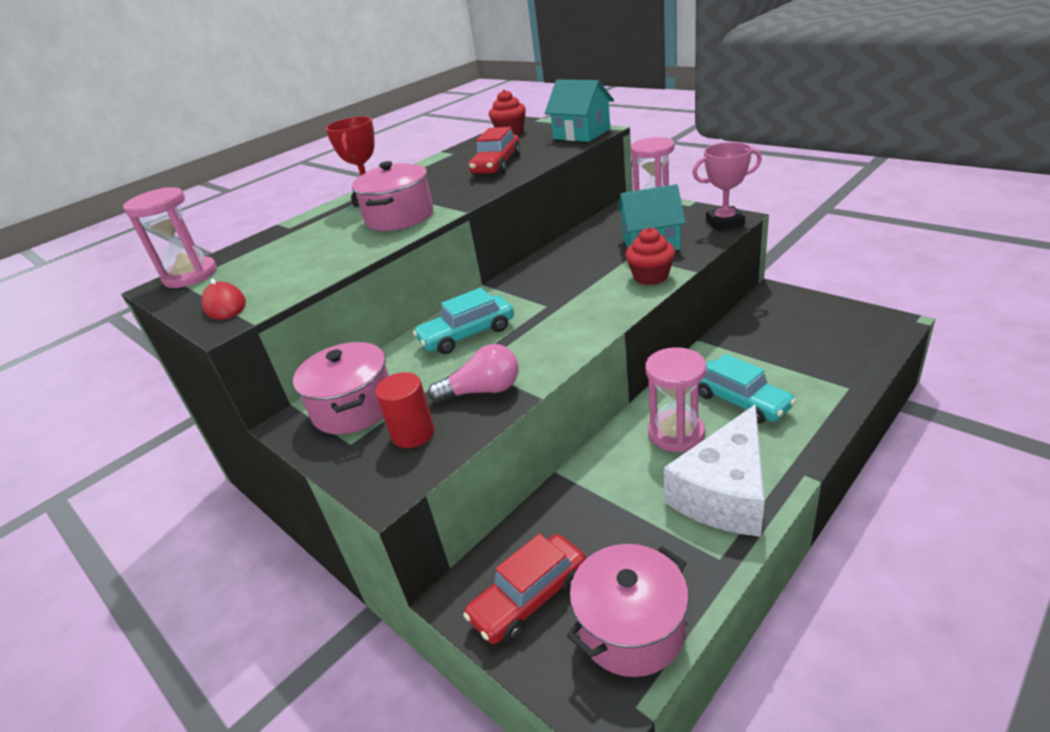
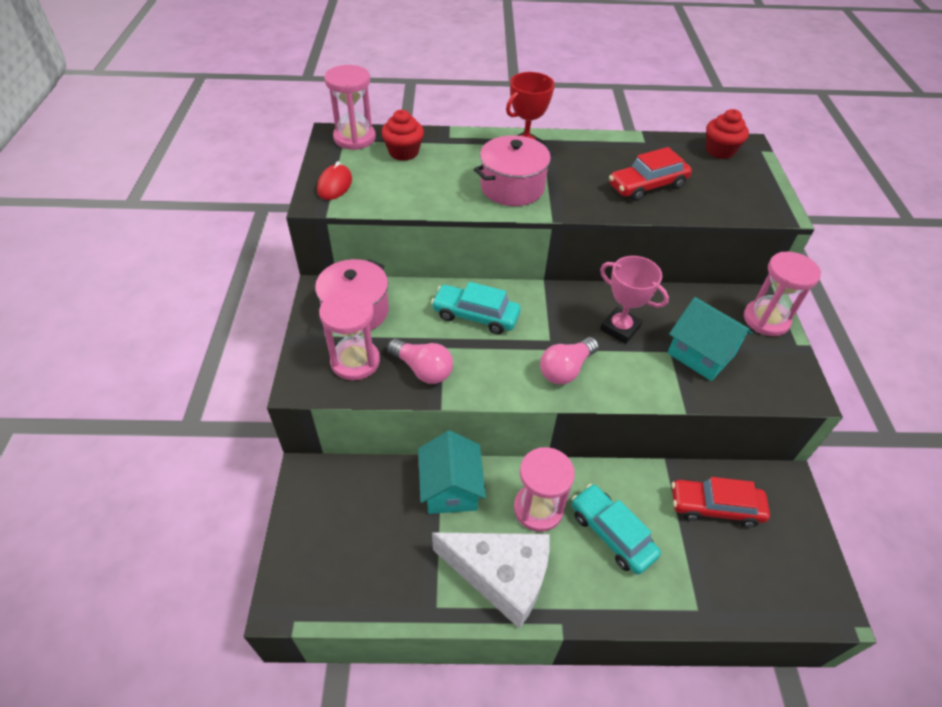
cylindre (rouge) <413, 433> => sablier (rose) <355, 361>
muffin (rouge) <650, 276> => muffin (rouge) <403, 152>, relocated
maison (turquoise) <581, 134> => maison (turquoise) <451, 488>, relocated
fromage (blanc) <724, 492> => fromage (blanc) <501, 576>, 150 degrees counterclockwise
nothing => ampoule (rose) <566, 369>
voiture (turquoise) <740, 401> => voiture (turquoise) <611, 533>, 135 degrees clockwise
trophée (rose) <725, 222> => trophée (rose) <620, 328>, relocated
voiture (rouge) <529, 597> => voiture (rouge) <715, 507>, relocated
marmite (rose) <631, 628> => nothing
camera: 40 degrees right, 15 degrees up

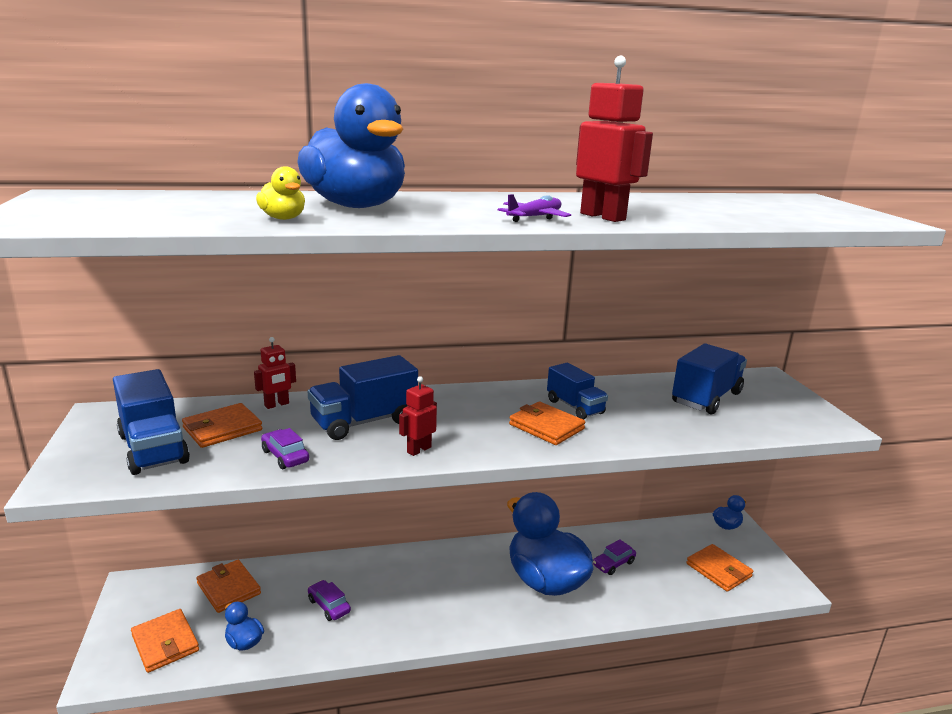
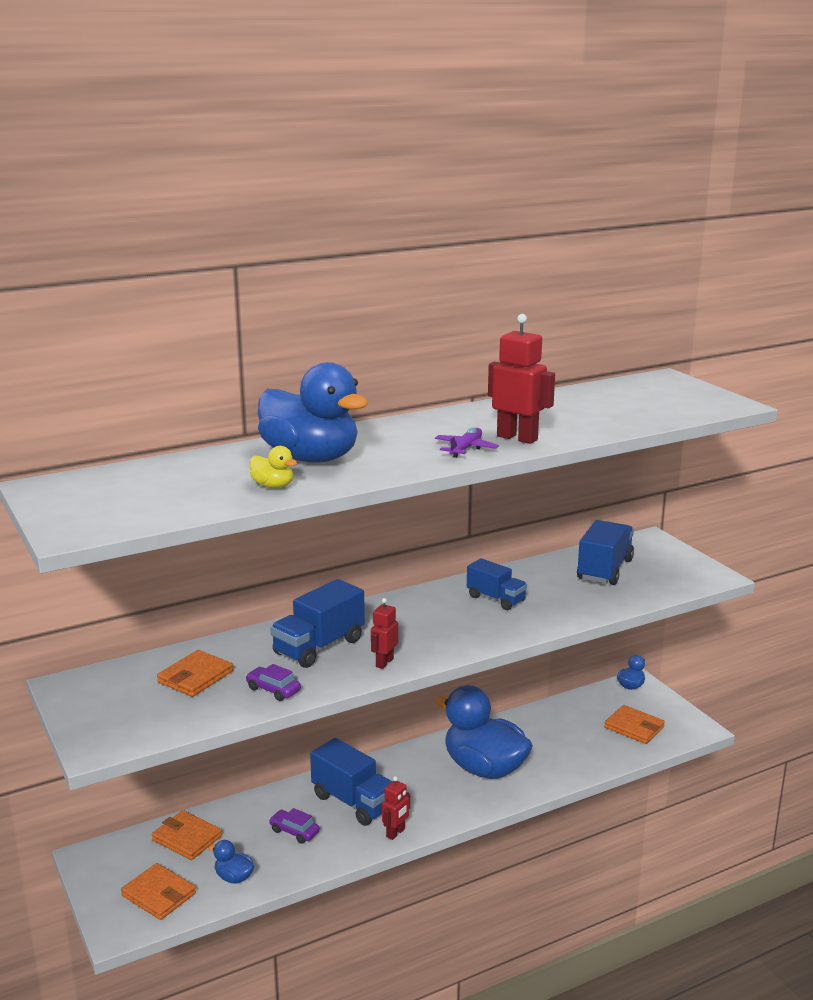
camion (bleu) <153, 448> => camion (bleu) <353, 802>, relocated
robot (rouge) <277, 405> => robot (rouge) <395, 833>, relocated
portefeuille (orange) <546, 426> => nothing
voiture (violet) <613, 564> => nothing
camera: 15 degrees left, 0 degrees up

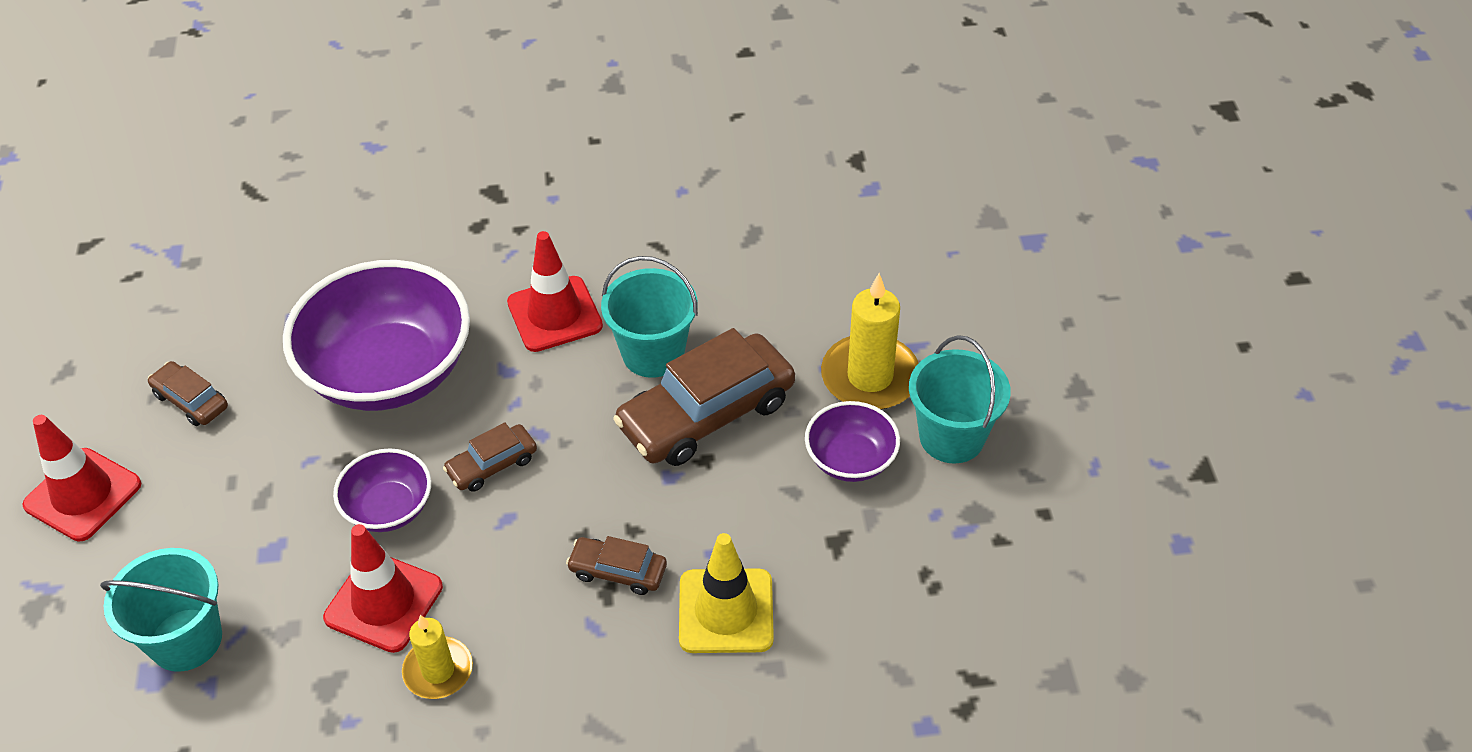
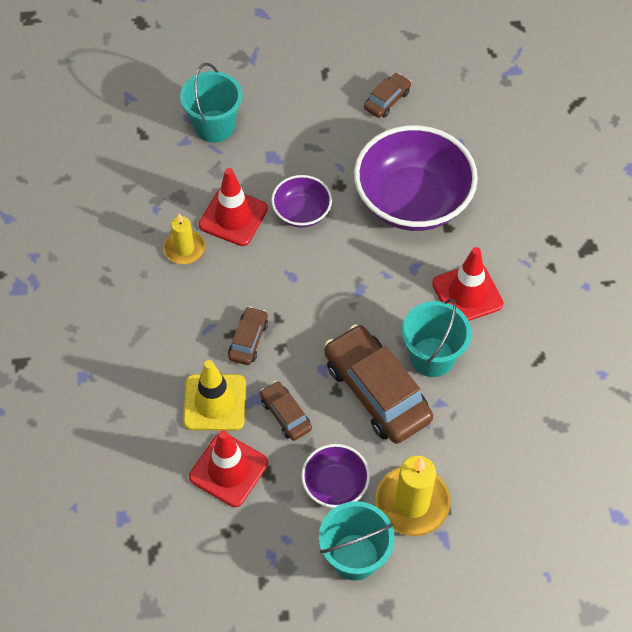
cône de chantier (rouge) <83, 495> => cône de chantier (rouge) <228, 470>, relocated
voiture (marron) <492, 465> => voiture (marron) <285, 414>, relocated
camera: 90 degrees right, 10 degrees up

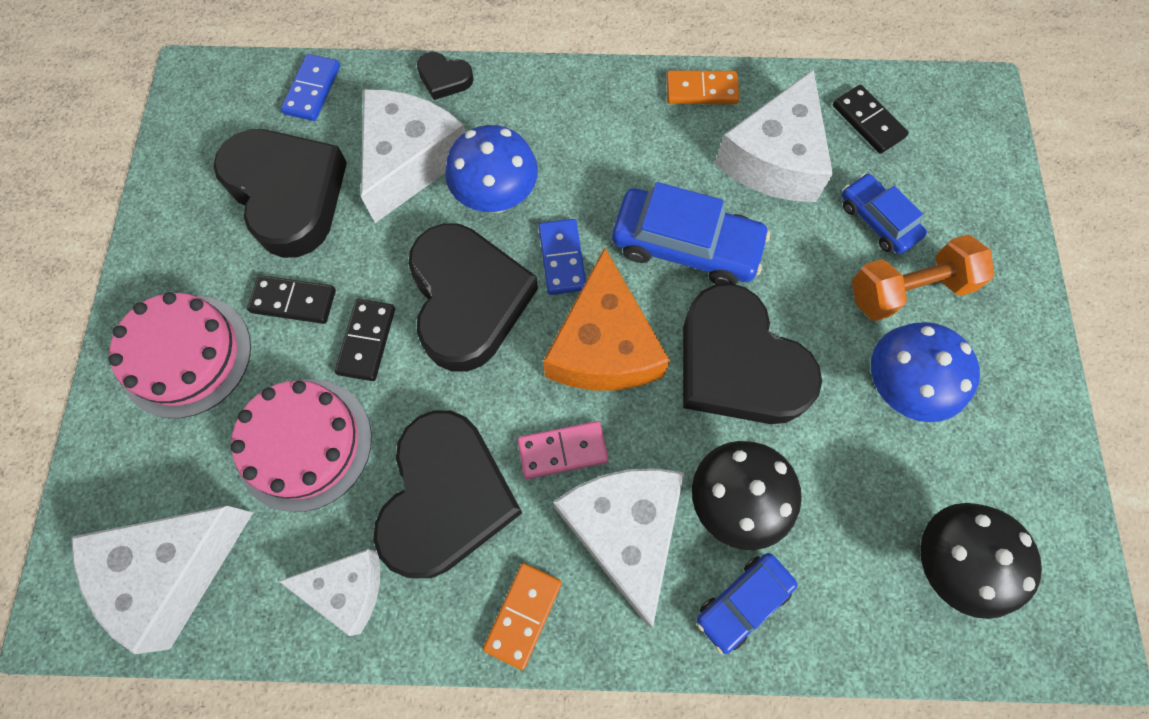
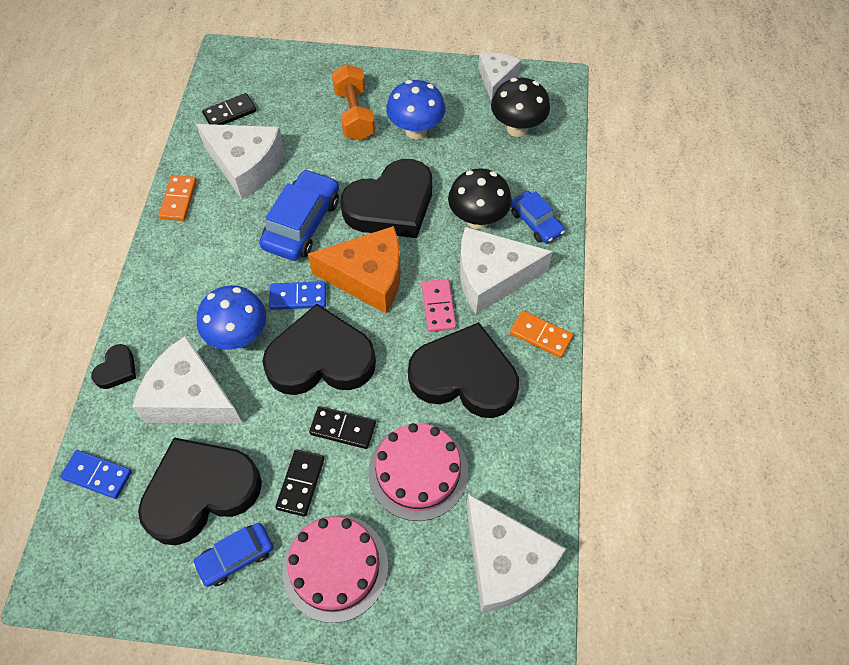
voiture (bleu) <877, 220> => voiture (bleu) <235, 557>, relocated
fromage (blanc) <347, 588> => fromage (blanc) <496, 79>, relocated
camera: 85 degrees left, 10 degrees down

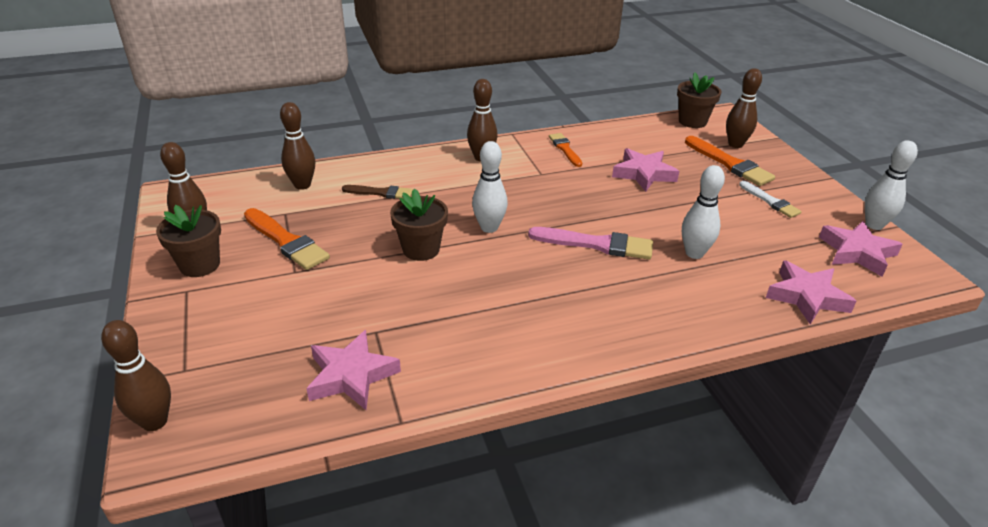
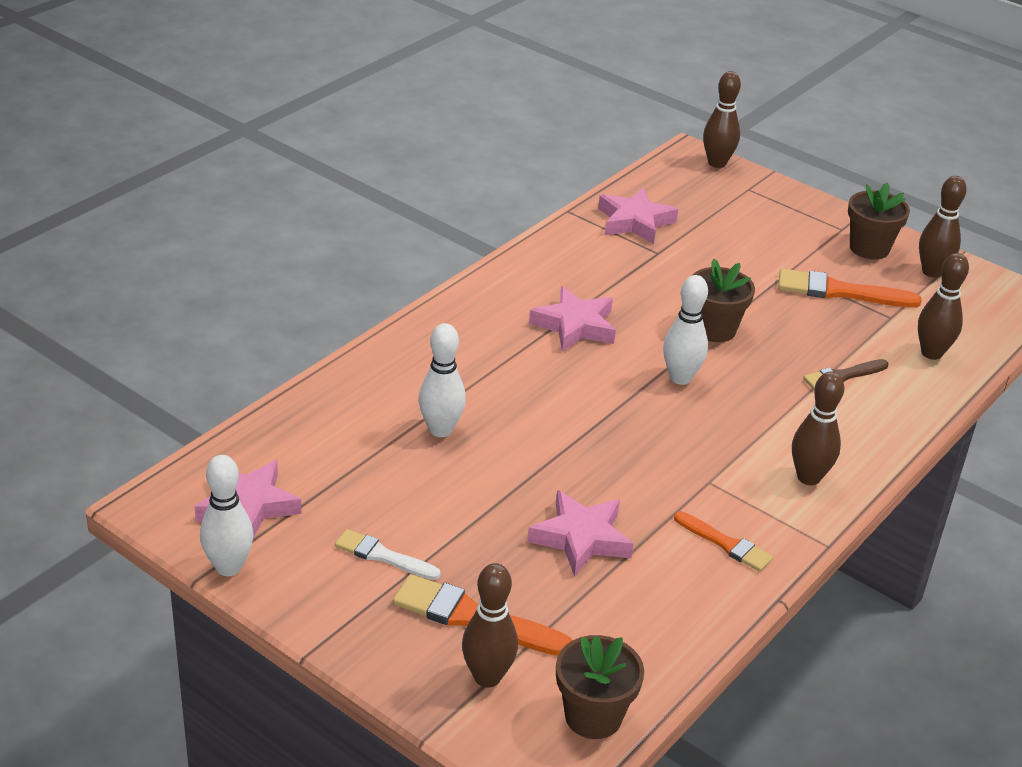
étoile (rose) <806, 297> => étoile (rose) <575, 326>, relocated
pinceau (rose) <597, 244> => nothing
camera: 145 degrees right, 0 degrees up

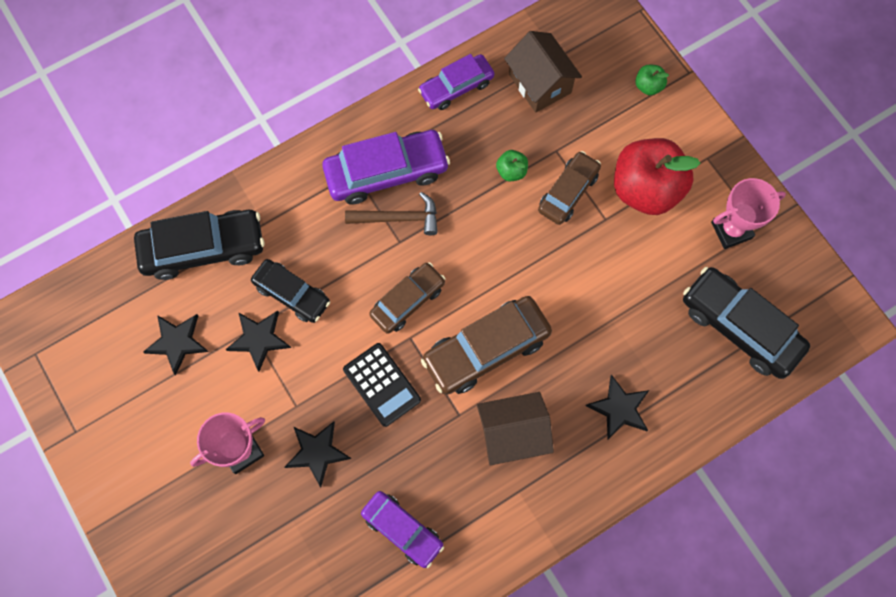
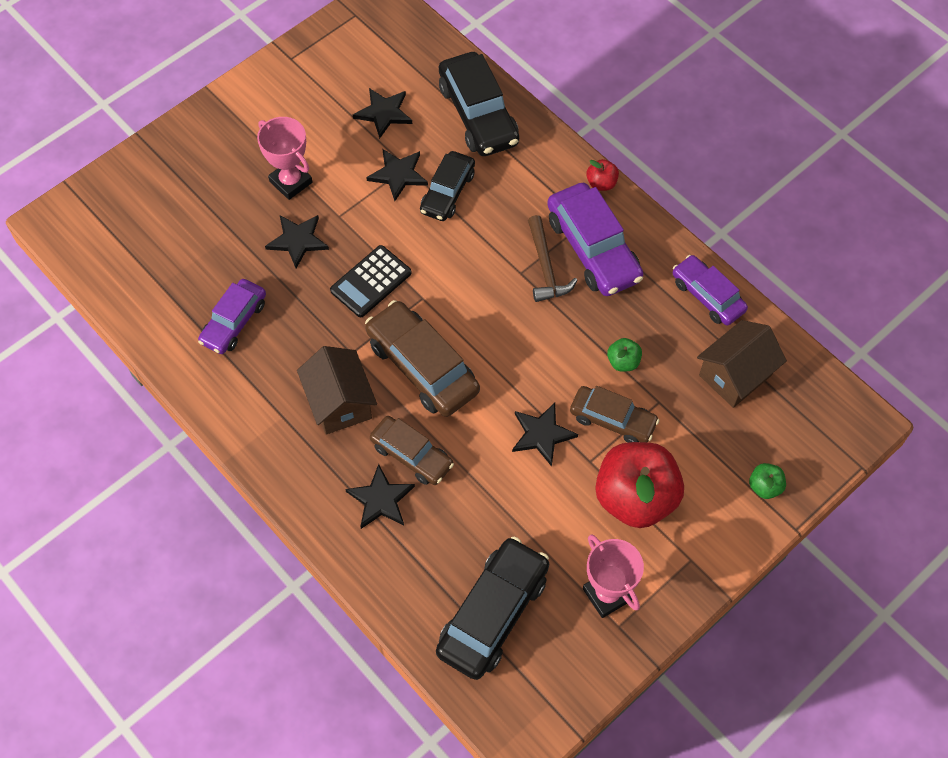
voiture (marron) <408, 301> => voiture (marron) <411, 455>, relocated
nothing => étoile (noir) <542, 434>
nothing => pomme (rouge) <601, 183>
camera: 80 degrees right, 10 degrees down

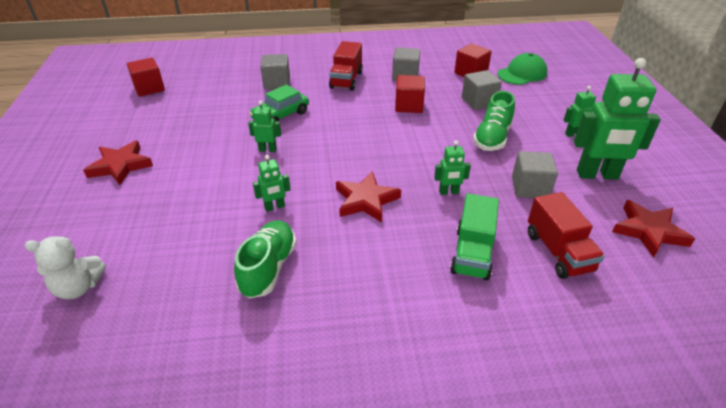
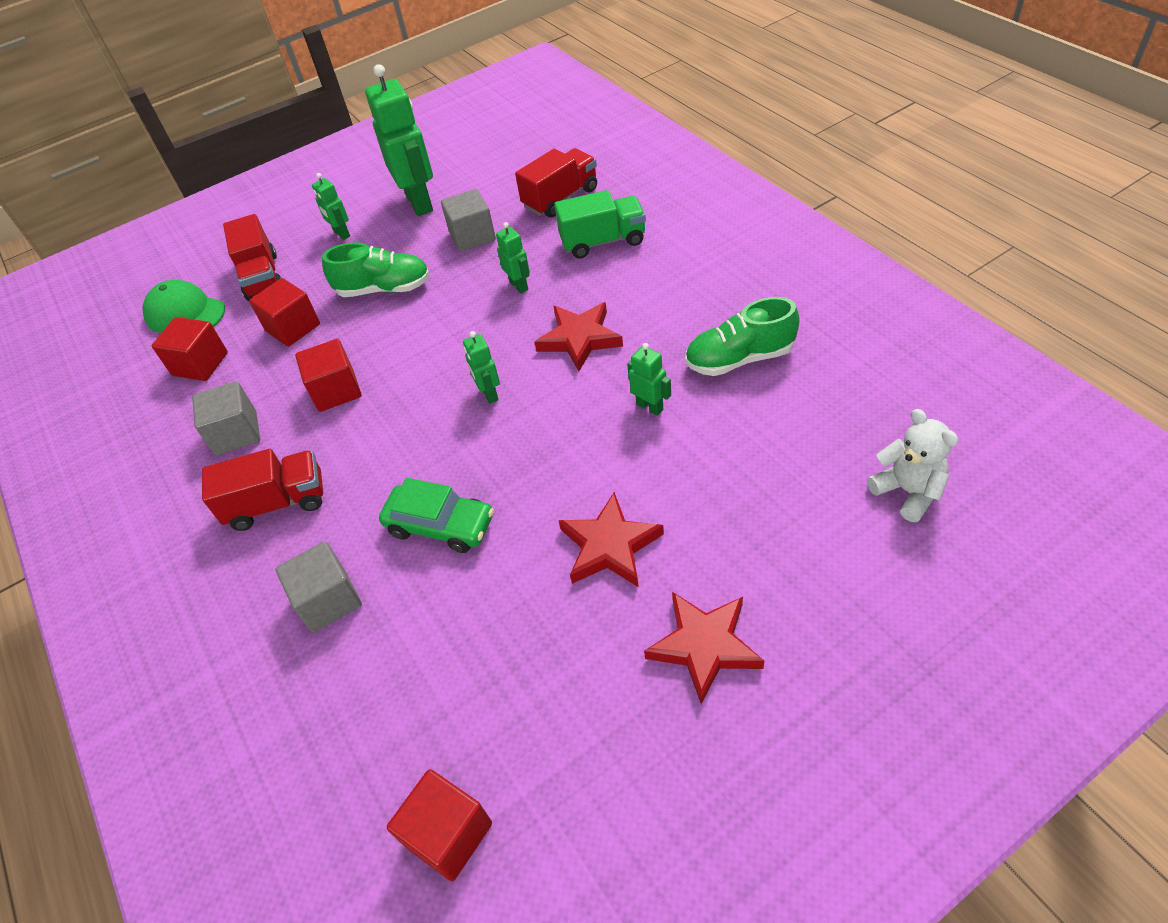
nothing => camion (rouge) <262, 277>
cube (gris) <479, 102> => cube (rouge) <293, 328>
robot (vert) <267, 150> => robot (vert) <489, 394>, relocated
étoile (rouge) <649, 231> => étoile (rouge) <609, 546>, relocated
camera: 110 degrees left, 10 degrees up

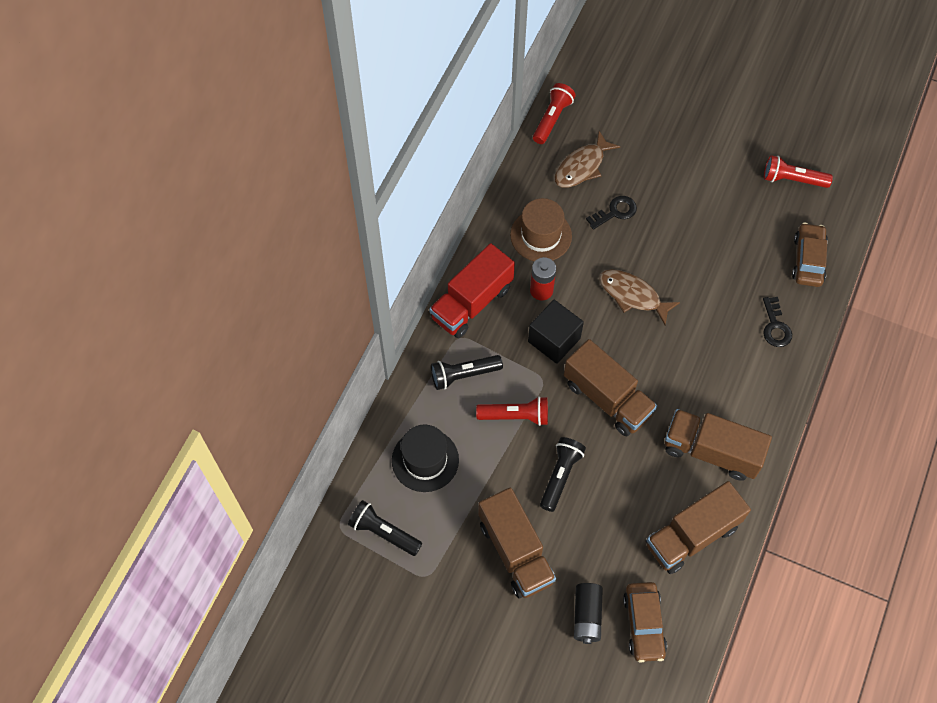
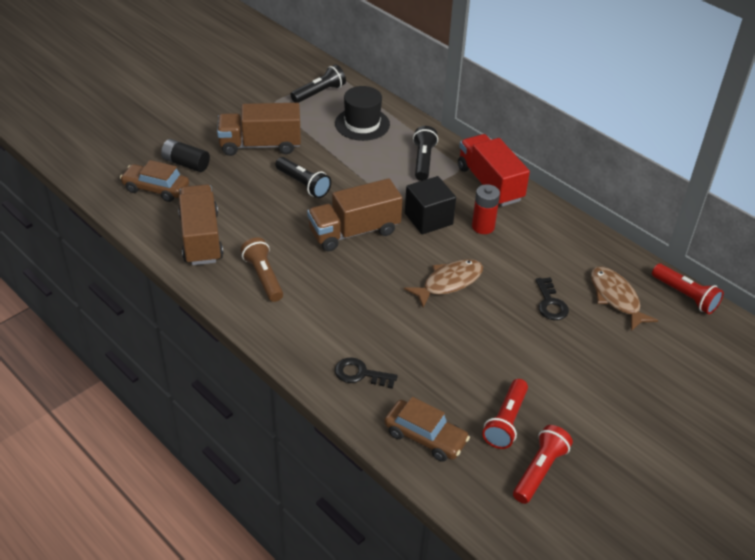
camion (marron) <711, 452> => lampe de poche (marron) <263, 277>
lampe de poche (rouge) <515, 416> => lampe de poche (rouge) <506, 421>, relocated
chapeau (marron) <541, 235> => nothing
camera: 110 degrees right, 20 degrees down

